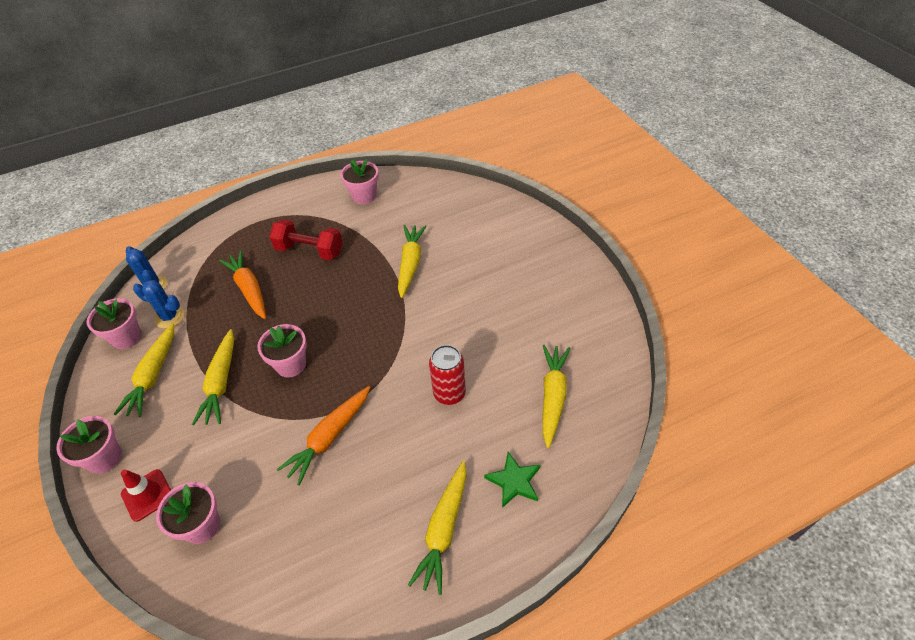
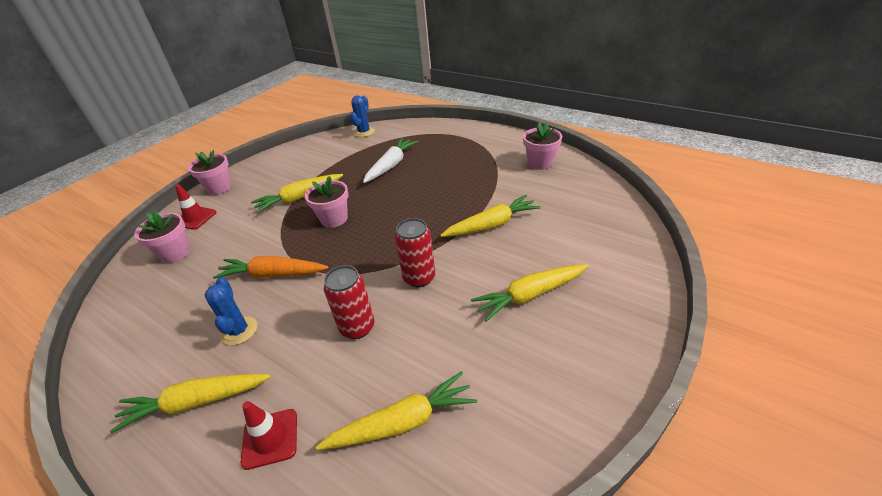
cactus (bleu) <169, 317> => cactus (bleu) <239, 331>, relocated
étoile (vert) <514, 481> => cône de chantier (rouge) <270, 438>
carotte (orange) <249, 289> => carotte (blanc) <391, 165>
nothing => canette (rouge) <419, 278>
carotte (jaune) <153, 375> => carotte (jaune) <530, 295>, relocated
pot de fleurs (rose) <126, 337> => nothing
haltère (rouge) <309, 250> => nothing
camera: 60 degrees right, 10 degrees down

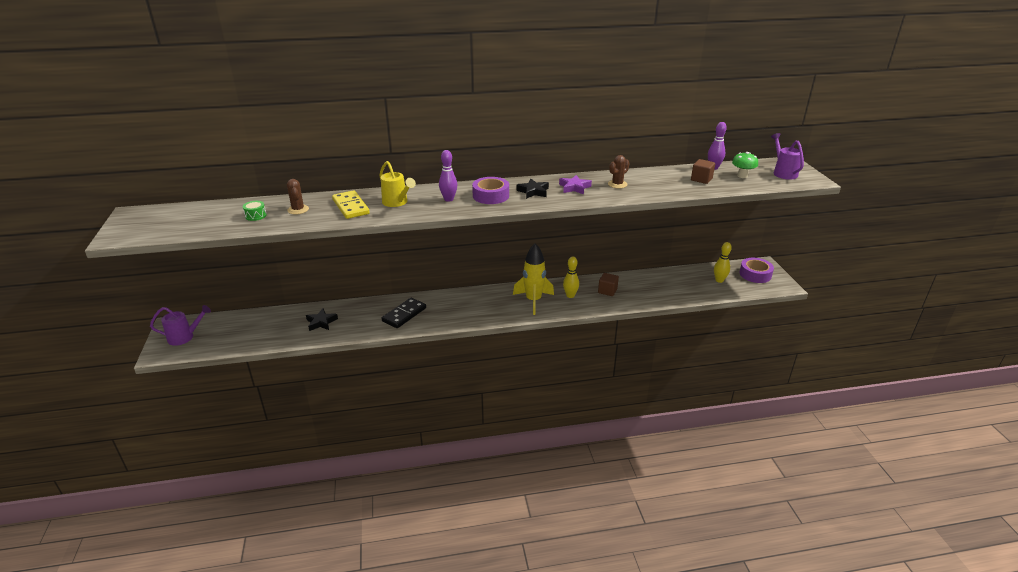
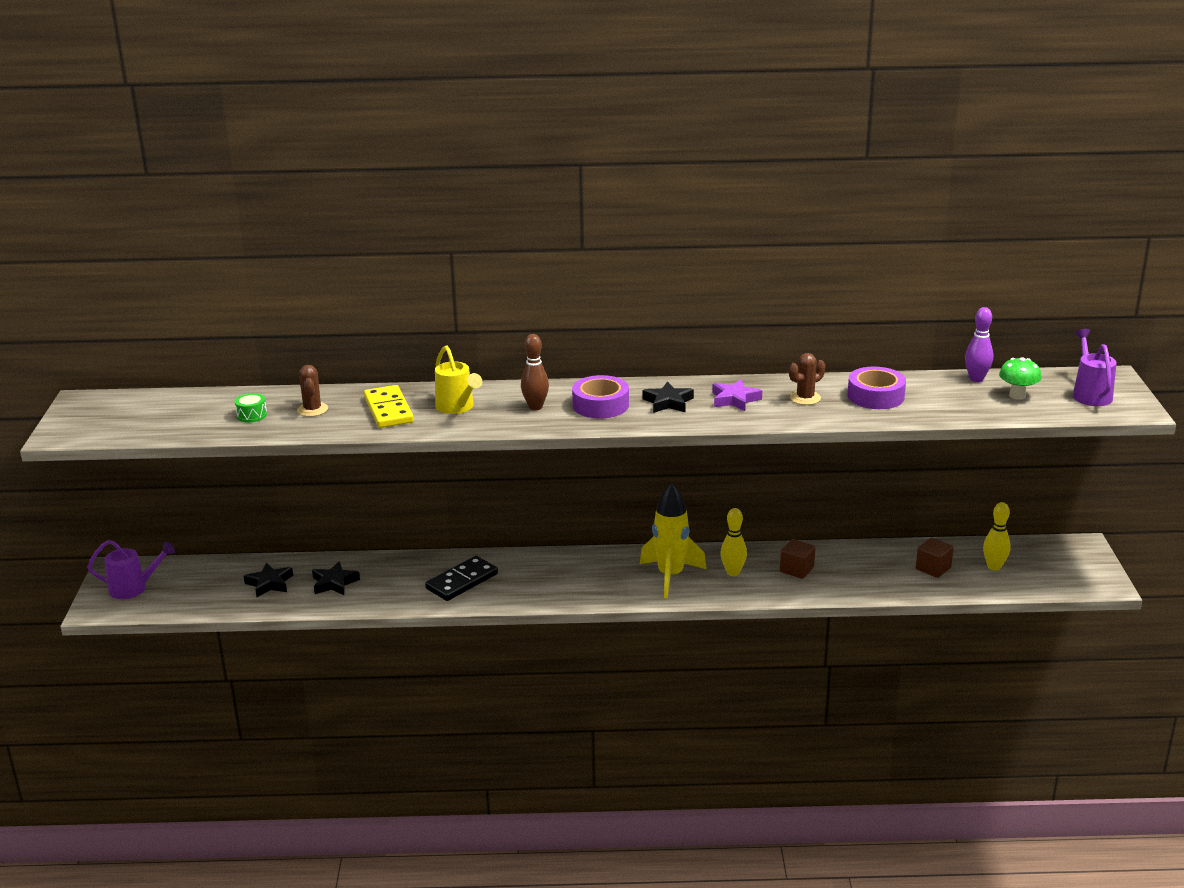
nothing => étoile (noir) <269, 583>
quille (violet) <449, 199> => quille (marron) <535, 407>
ruban adhésif (violet) <755, 274> => ruban adhésif (violet) <875, 396>, relocated
cube (marron) <701, 179> => cube (marron) <933, 568>, relocated
camera: 10 degrees right, 5 degrees down

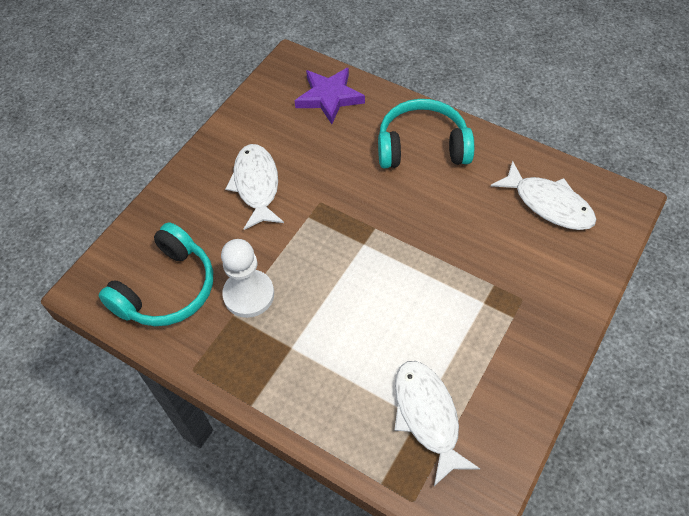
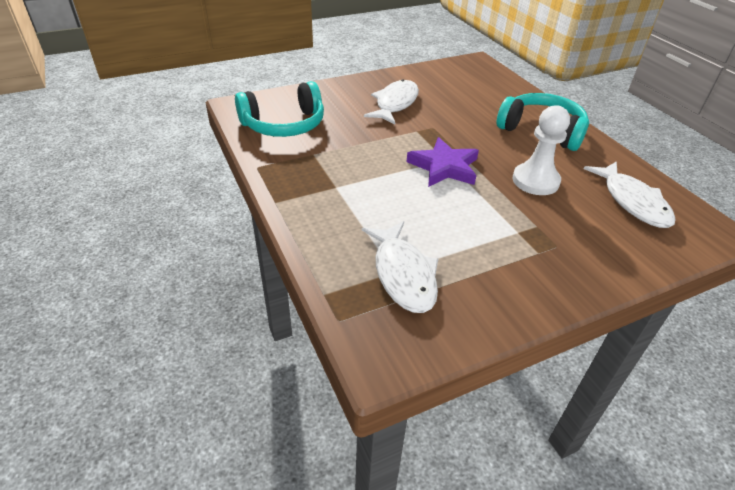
poisson (blanc) <427, 416> => poisson (blanc) <403, 274>, 150 degrees clockwise
étoile (violet) <329, 97> => étoile (violet) <444, 167>, relocated
pion (blanc) <249, 295> => pion (blanc) <535, 181>, relocated
camera: 30 degrees right, 15 degrees down

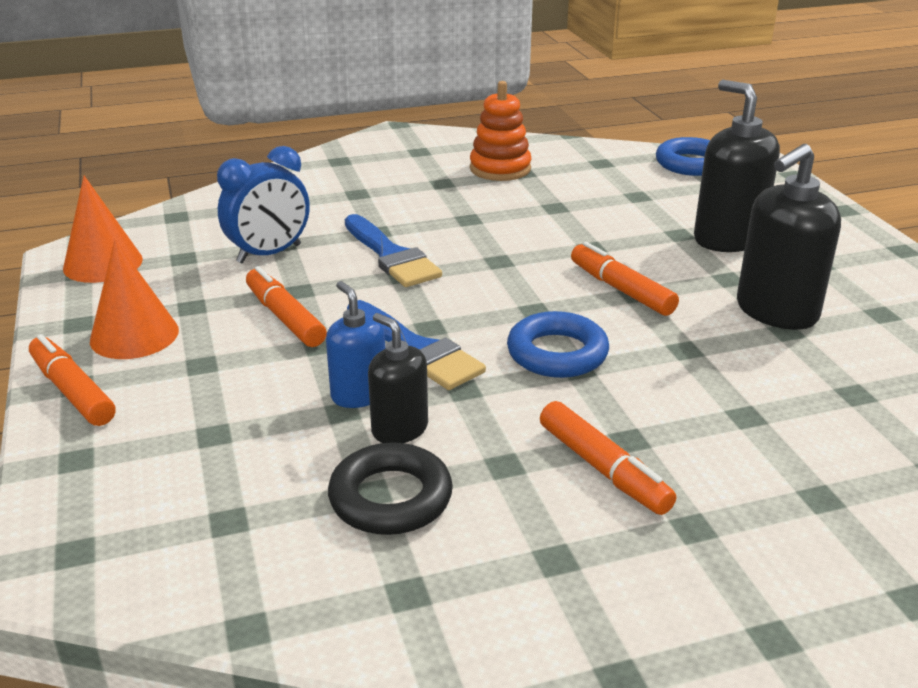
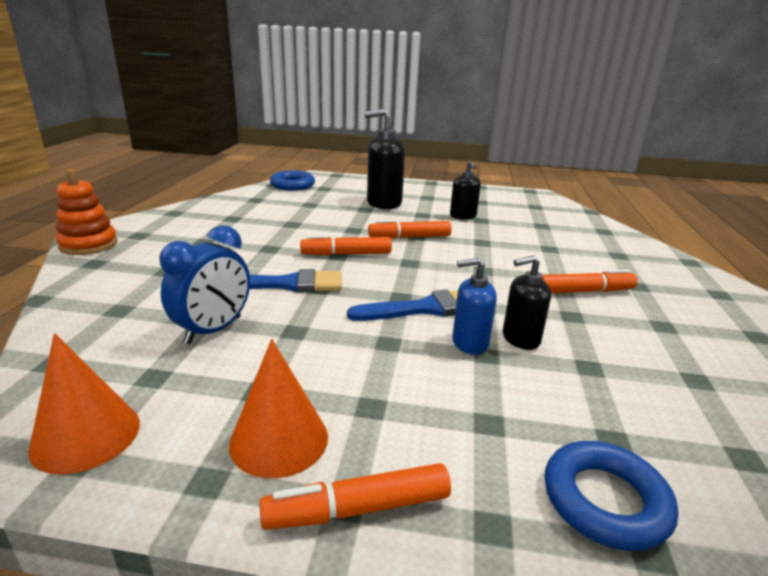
jouet à empiler (orange) <500, 169> => jouet à empiler (orange) <88, 245>, relocated
réveil (bleu) <269, 254> => réveil (bleu) <213, 330>, 45 degrees clockwise
feutre (orange) <285, 317> => feutre (orange) <346, 254>, relocated
distributeur de savon (noir) <776, 312> => distributeur de savon (noir) <463, 216>, x0.59
anneau (bleu) <557, 353> => anneau (bleu) <605, 500>, relocated
anneau (noir) <390, 498> => nothing
camera: 65 degrees left, 5 degrees down

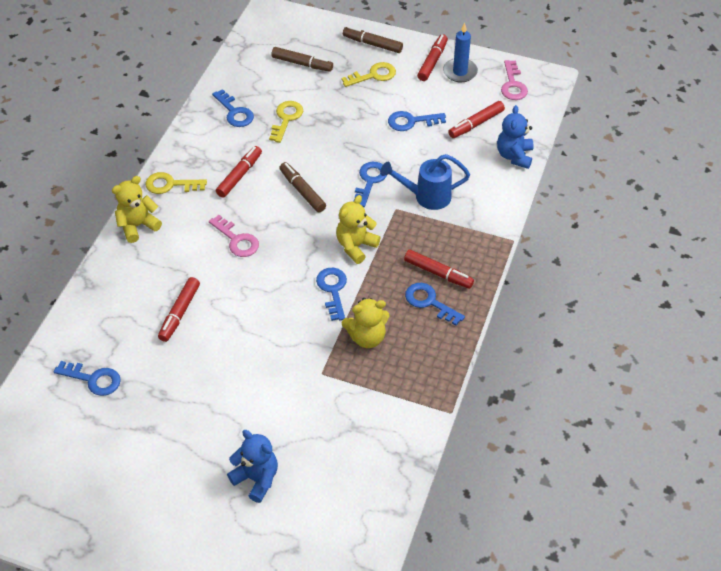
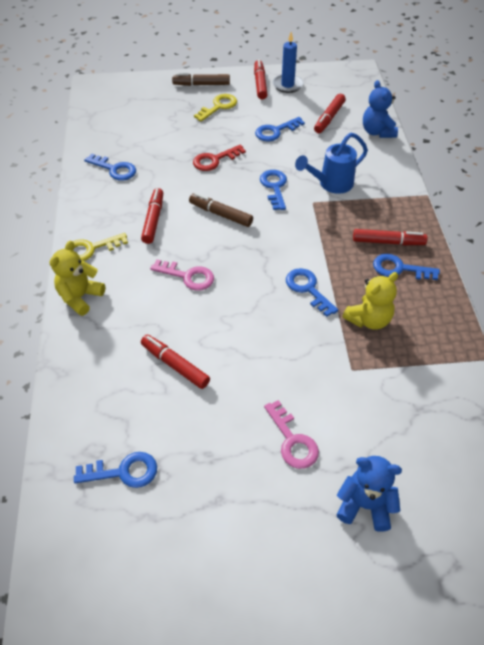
feutre (rouge) <180, 313> => feutre (rouge) <175, 365>, 135 degrees clockwise
nothing => clé (rouge) <215, 160>
clé (rose) <513, 84> => clé (rose) <292, 440>, relocated
clé (jaune) <286, 119> => nothing
feutre (marron) <302, 64> => nothing
ours en peluche (jaune) <356, 246> => nothing
camera: 25 degrees left, 0 degrees up

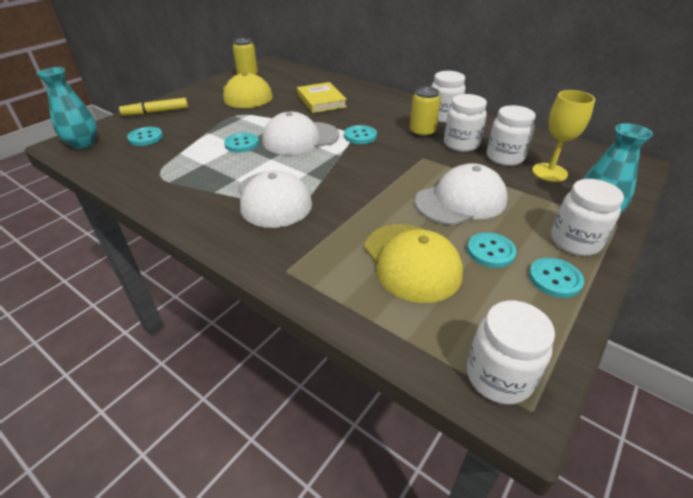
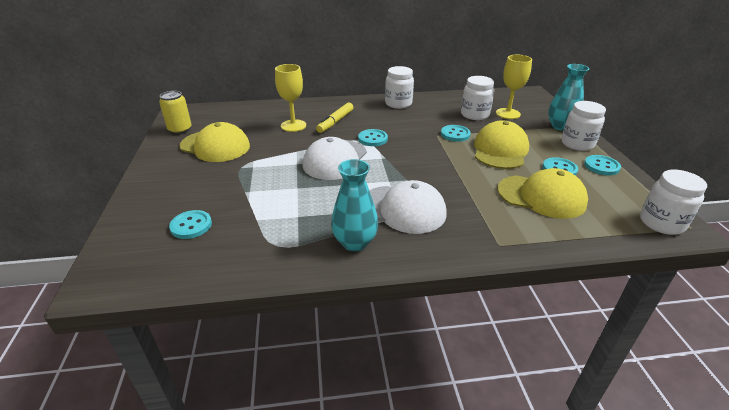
livre (jaune) <321, 101> => verre à pied (jaune) <293, 126>
feutre (jaune) <156, 112> => feutre (jaune) <335, 122>, relocated
vase (turquoise) <83, 144> => vase (turquoise) <355, 242>, relocated
bouton (turquoise) <242, 144> => bouton (turquoise) <455, 134>, relocated
casquette (blanc) <461, 200> => casquette (jaune) <500, 150>
canette (jaune) <422, 132> => nothing
bocal (blanc) <461, 144> => nothing
camera: 45 degrees left, 5 degrees down

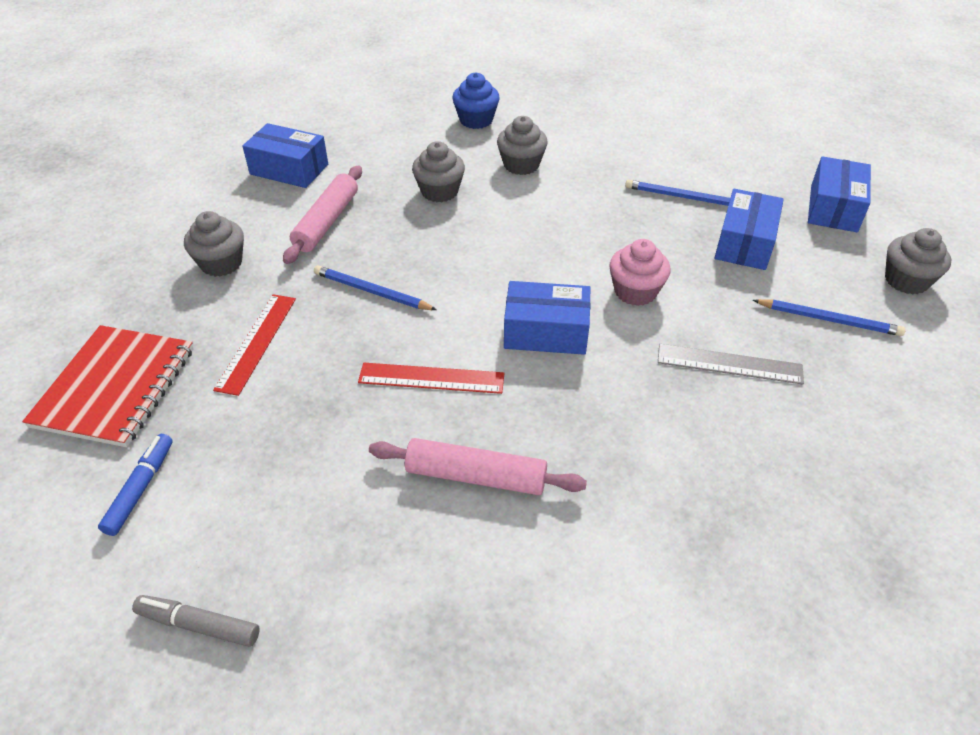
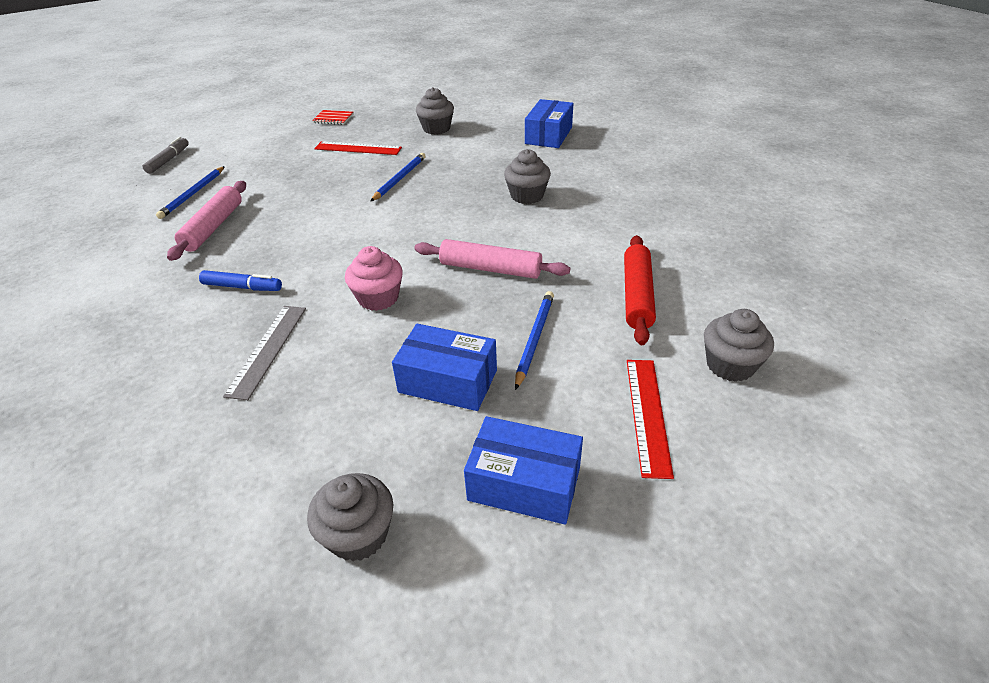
crayon (bleu) <829, 320> => crayon (bleu) <193, 194>, relocated
feutre (bleu) <141, 488> => feutre (bleu) <242, 287>, relocated
carnet (rouge) <115, 387> => carnet (rouge) <333, 118>, x0.45
rouleau à pâtisserie (rose) <326, 222> => rouleau à pâtisserie (rose) <490, 269>, relocated
nothing => rouleau à pâtisserie (rouge) <637, 295>
règle (rouge) <431, 378> => règle (rouge) <647, 414>, relocated
muffin (gris) <521, 165> => muffin (gris) <730, 365>, relocated
muffin (bleu) <476, 120> => nothing
boîte (bleu) <546, 332> => nothing
camera: 90 degrees right, 5 degrees down

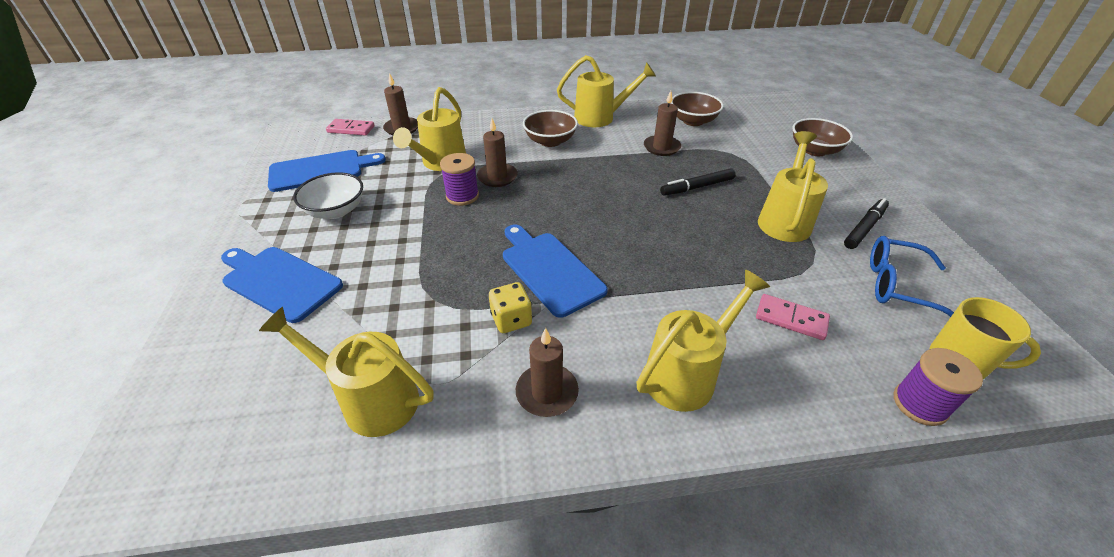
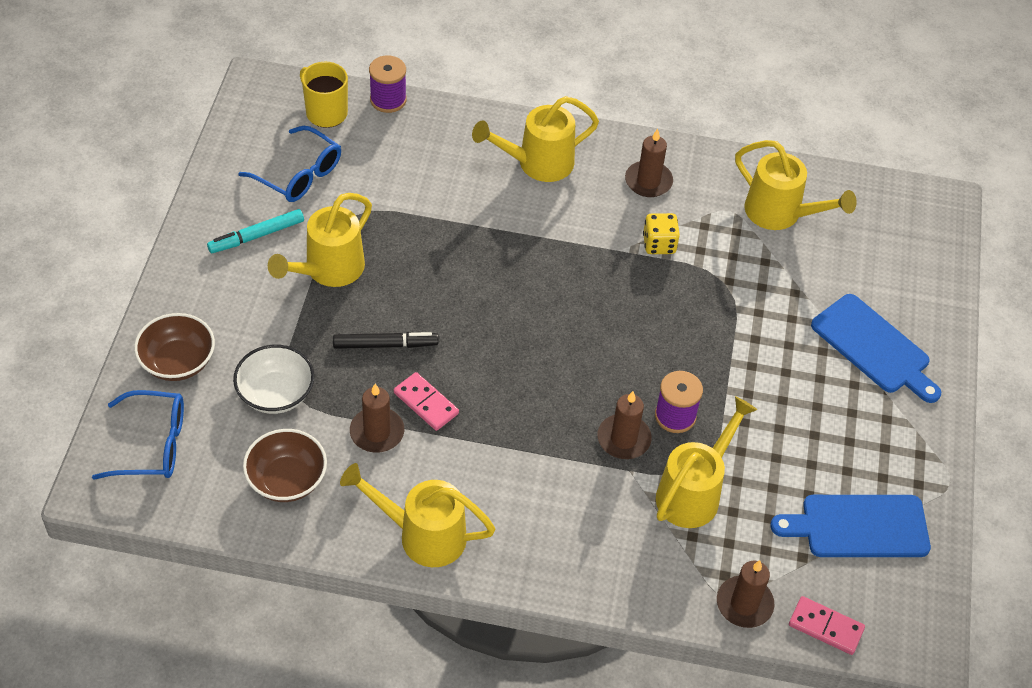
nothing => lunettes (bleu) <152, 444>
feutre (noir) <864, 228> => feutre (turquoise) <256, 236>
bol (blanc) <336, 211> => bol (blanc) <276, 394>, relocated
domino (rose) <791, 319> => domino (rose) <426, 403>, relocated
planche à découper (bleu) <549, 270> => nothing
bol (marron) <550, 141> => nothing
camera: 165 degrees left, 10 degrees up

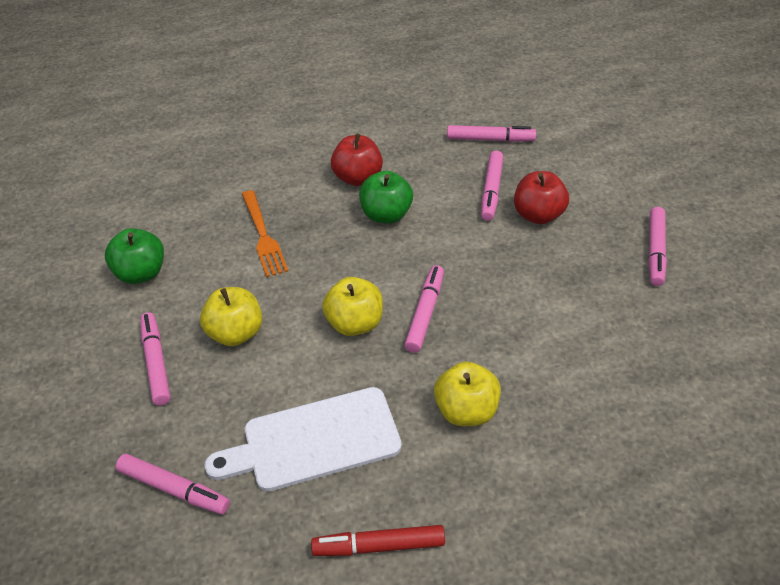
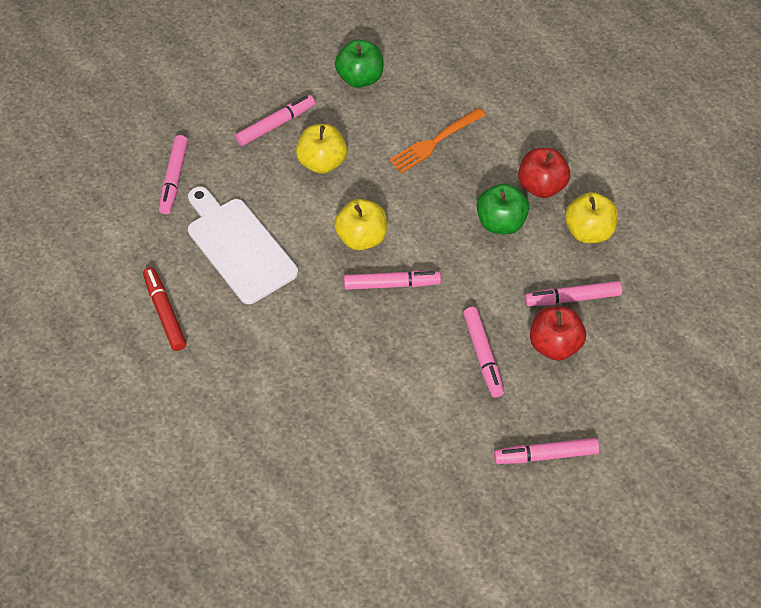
feutre (rose) <490, 139> => feutre (rose) <483, 355>, relocated
pomme (jaune) <466, 411> => pomme (jaune) <588, 231>, relocated
camera: 70 degrees right, 10 degrees up

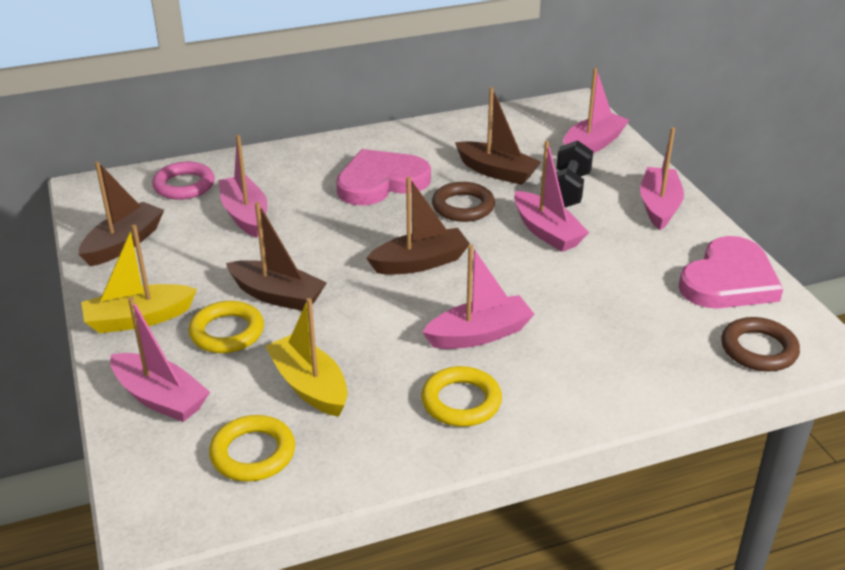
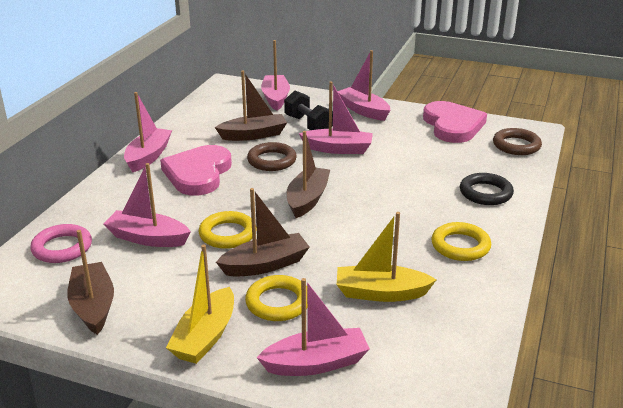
bateau (rose) <479, 334> => bateau (rose) <148, 156>, relocated
anneau (jaune) <253, 453> => anneau (jaune) <227, 234>, relocated
nothing => anneau (noir) <485, 193>
camera: 50 degrees left, 5 degrees down

